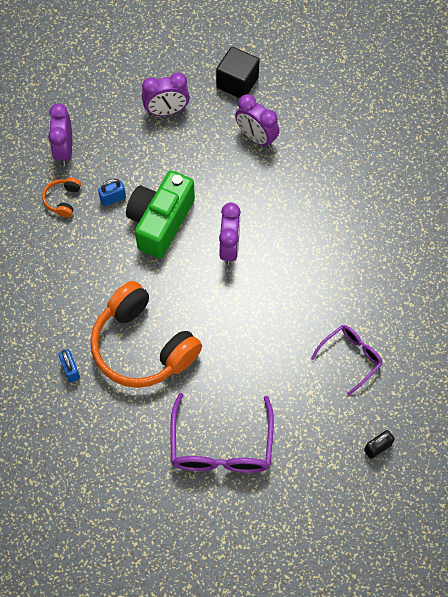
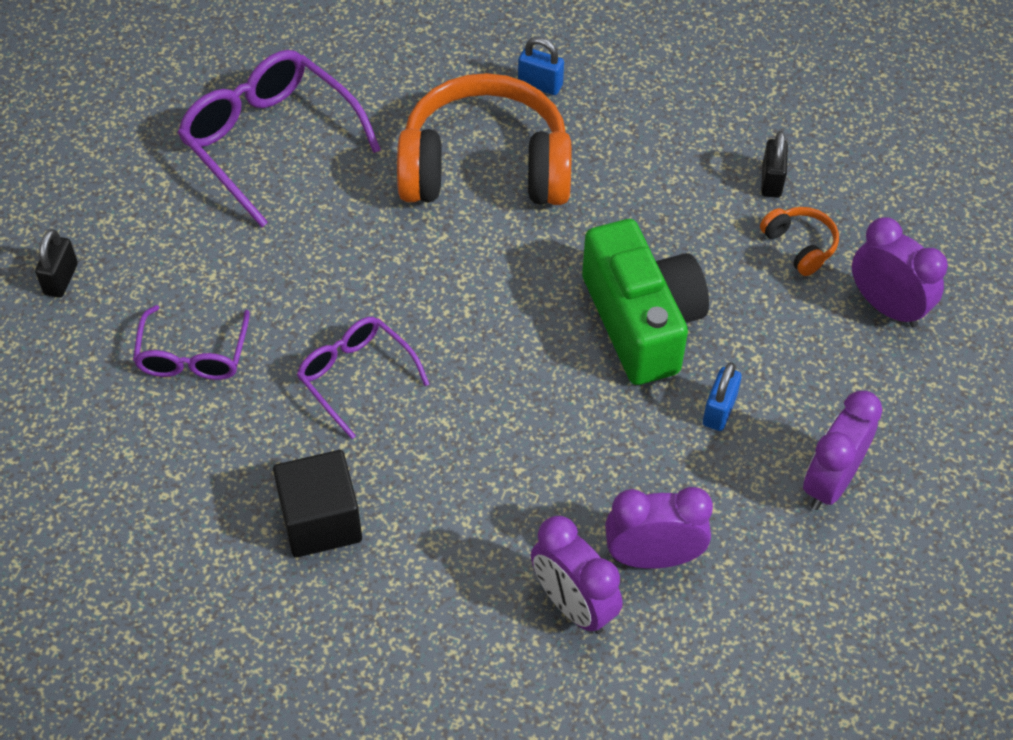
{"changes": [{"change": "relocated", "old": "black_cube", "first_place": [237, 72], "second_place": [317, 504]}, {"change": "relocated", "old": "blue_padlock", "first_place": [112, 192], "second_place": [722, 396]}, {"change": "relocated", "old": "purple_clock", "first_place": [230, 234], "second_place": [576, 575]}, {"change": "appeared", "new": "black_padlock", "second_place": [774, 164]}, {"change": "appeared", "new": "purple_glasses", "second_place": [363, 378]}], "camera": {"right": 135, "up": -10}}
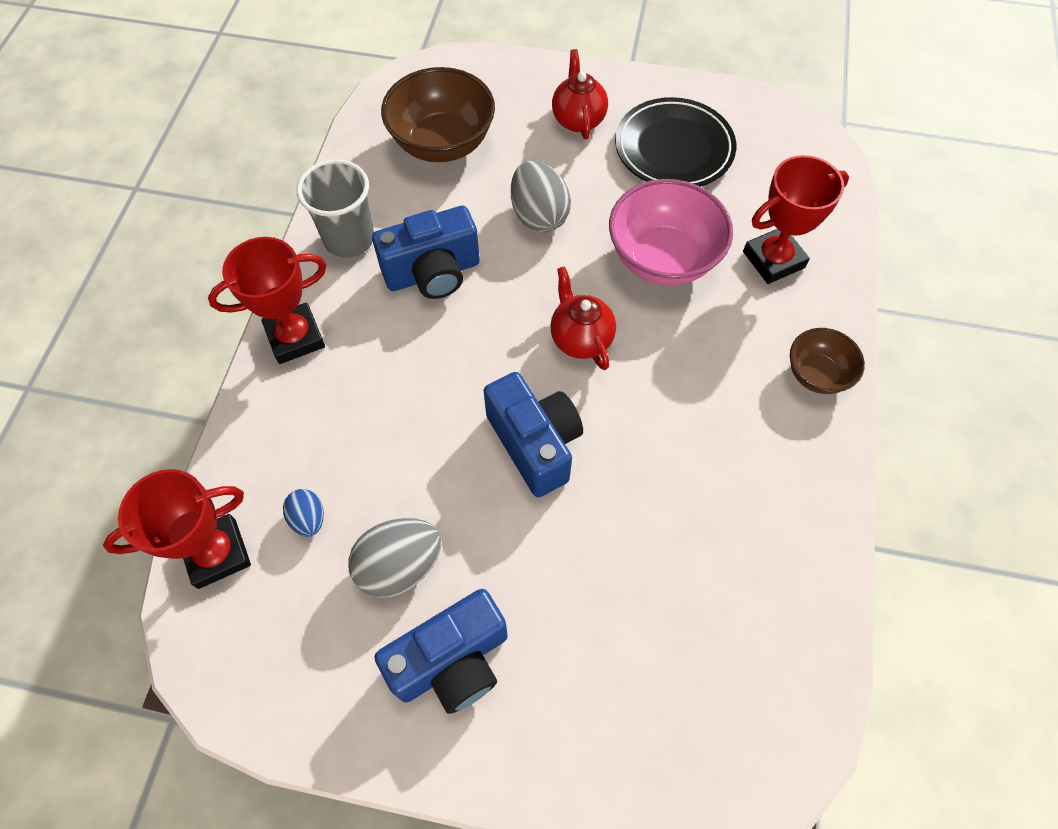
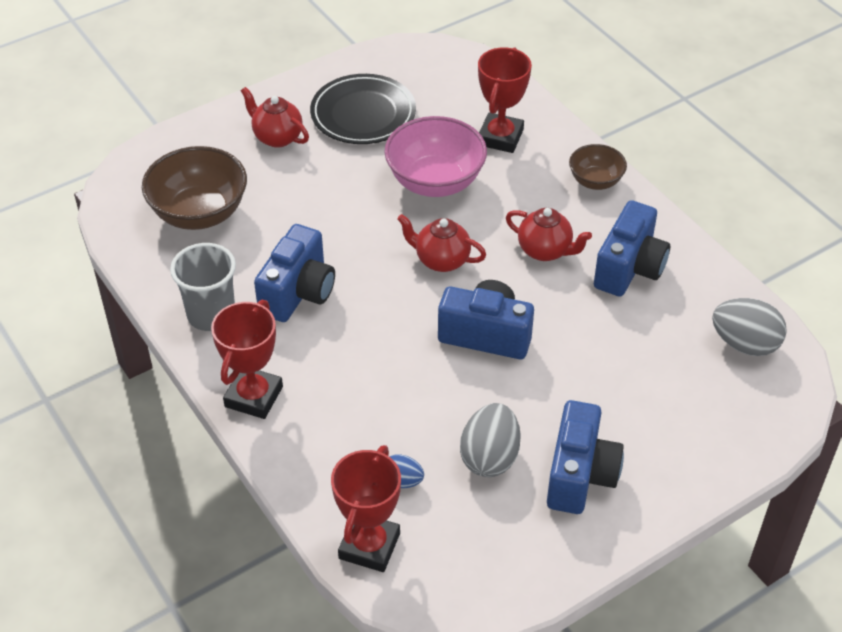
{"changes": [{"change": "relocated", "old": "grey_egg", "first_place": [541, 197], "second_place": [749, 327]}, {"change": "appeared", "new": "blue_camera", "second_place": [632, 248]}, {"change": "appeared", "new": "red_teapot", "second_place": [549, 234]}], "camera": {"right": -45, "up": -15}}
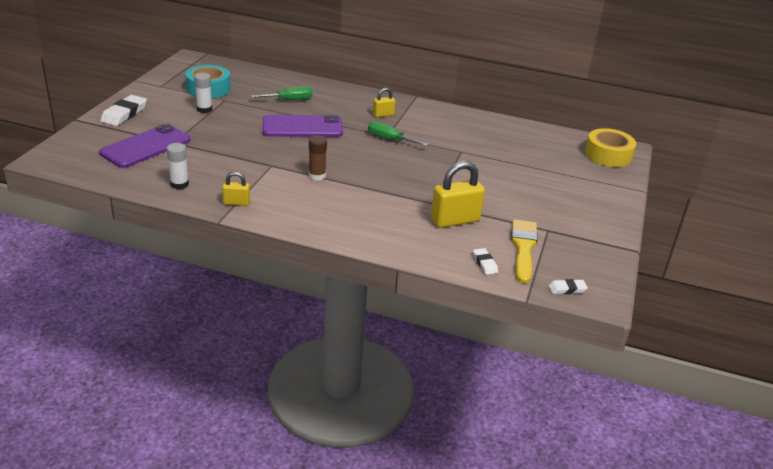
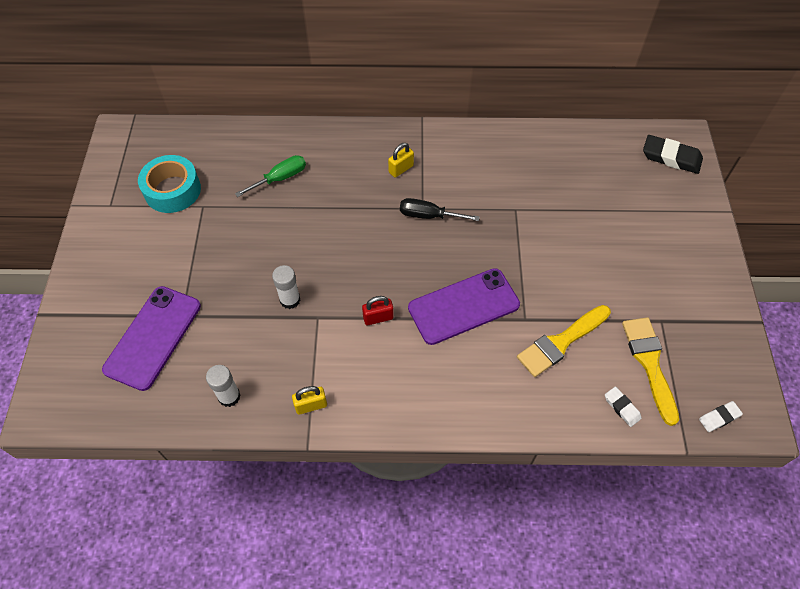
{"changes": [{"change": "relocated", "old": "white_glue_stick", "first_place": [203, 93], "second_place": [286, 287]}, {"change": "missing", "old": "white_eraser", "first_place": [123, 110]}, {"change": "relocated", "old": "purple_phone", "first_place": [303, 126], "second_place": [464, 306]}, {"change": "colour", "old": "green_screwdriver", "new": "black_screwdriver", "first_place": [398, 133], "second_place": [440, 209]}, {"change": "exchanged", "old": "yellow_tape", "new": "black_eraser", "first_place": [610, 147], "second_place": [673, 154]}, {"change": "exchanged", "old": "brown_glue_stick", "new": "red_padlock", "first_place": [318, 158], "second_place": [378, 310]}, {"change": "exchanged", "old": "yellow_padlock", "new": "yellow_brush", "first_place": [458, 194], "second_place": [564, 341]}], "camera": {"right": -15, "up": 25}}
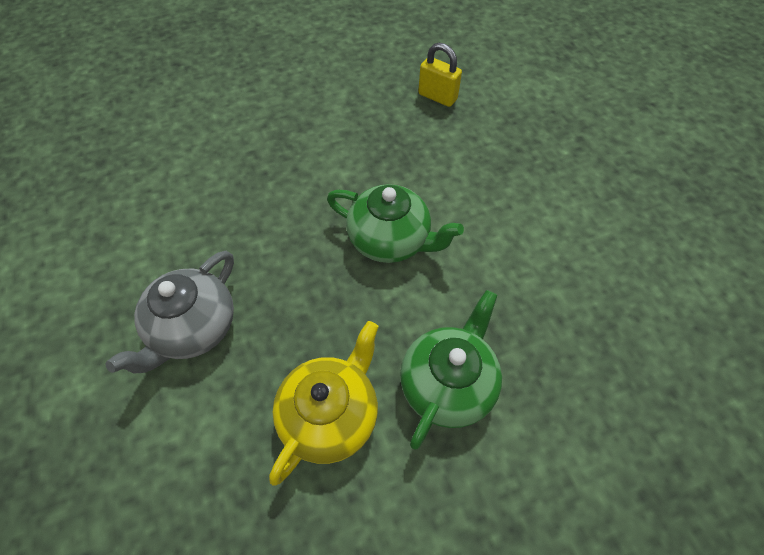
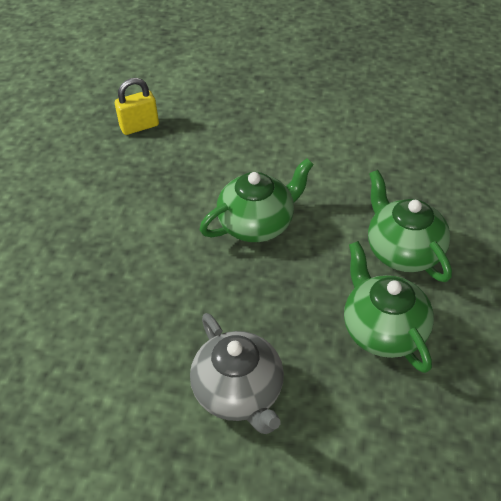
{"changes": [{"change": "colour", "old": "yellow_teapot", "new": "green_teapot", "first_place": [324, 403], "second_place": [389, 307]}], "camera": {"right": -55, "up": -10}}
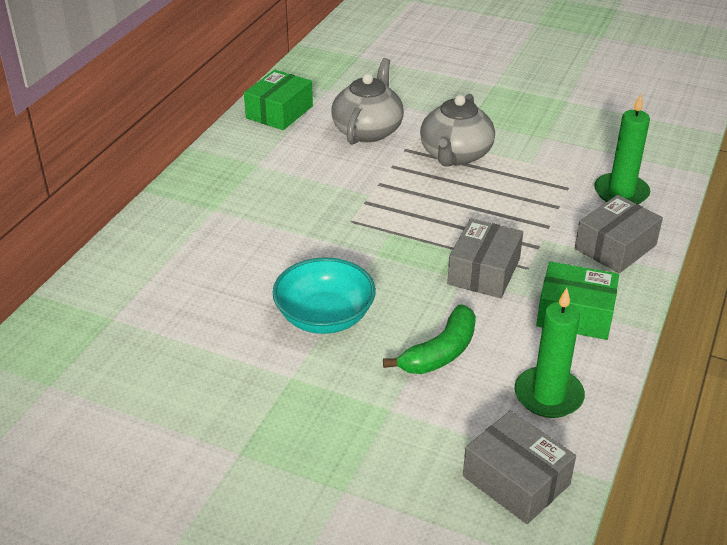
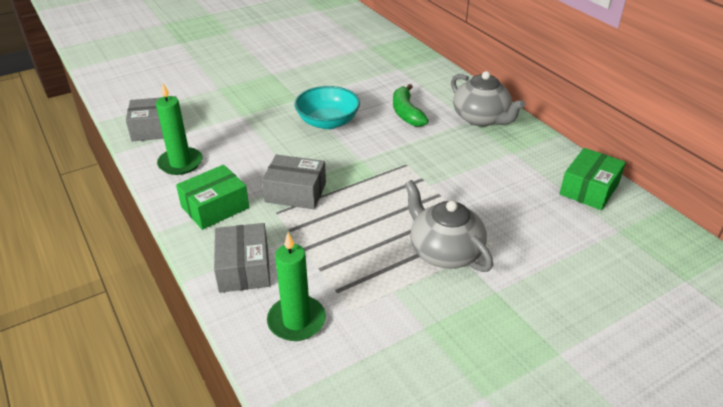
{"changes": [{"change": "relocated", "old": "grey_teapot", "first_place": [367, 101], "second_place": [488, 98]}, {"change": "spun", "old": "green_box", "first_place": [278, 100], "second_place": [593, 179], "degrees": 60}, {"change": "spun", "old": "grey_box", "first_place": [485, 258], "second_place": [294, 182], "degrees": -45}, {"change": "relocated", "old": "green_banana", "first_place": [429, 339], "second_place": [410, 105]}], "camera": {"right": 125, "up": 0}}
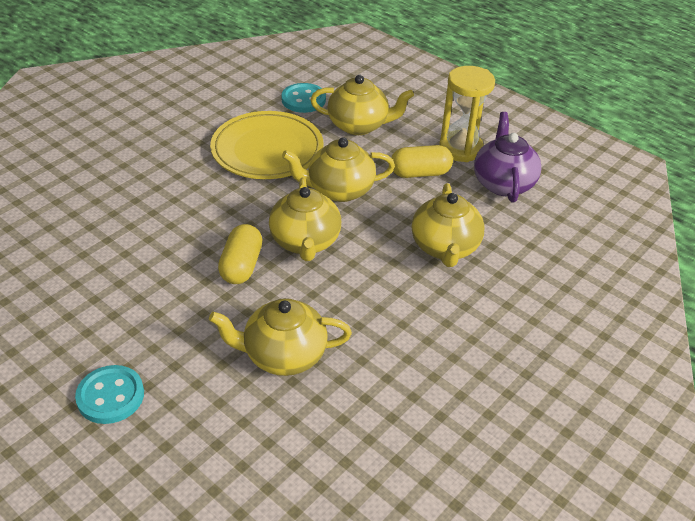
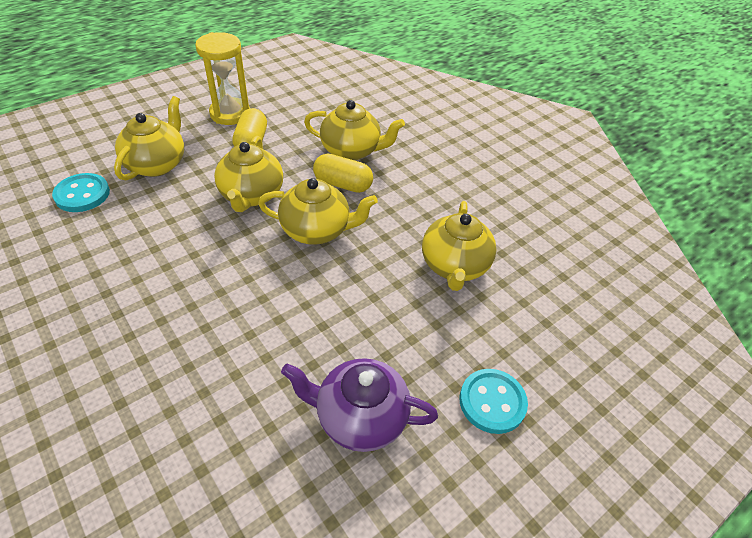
{"changes": [{"change": "missing", "old": "yellow_plate", "first_place": [267, 145]}, {"change": "relocated", "old": "purple_teapot", "first_place": [508, 157], "second_place": [359, 405]}, {"change": "relocated", "old": "yellow_capsule", "first_place": [240, 254], "second_place": [343, 173]}], "camera": {"right": -80, "up": 5}}
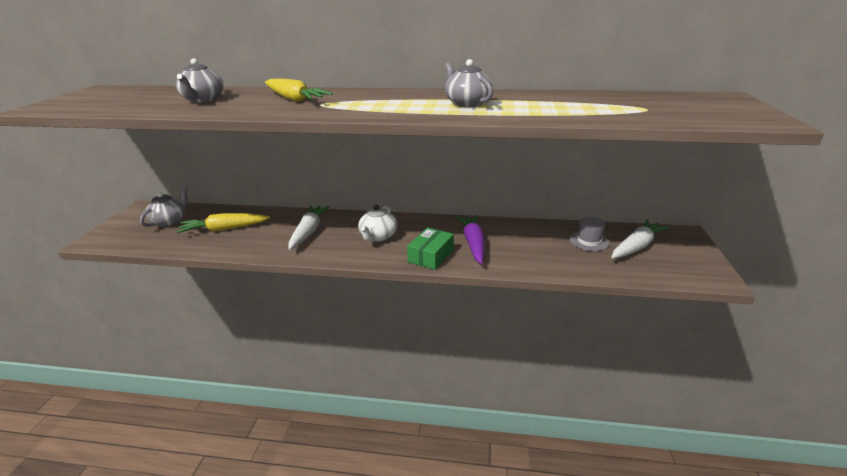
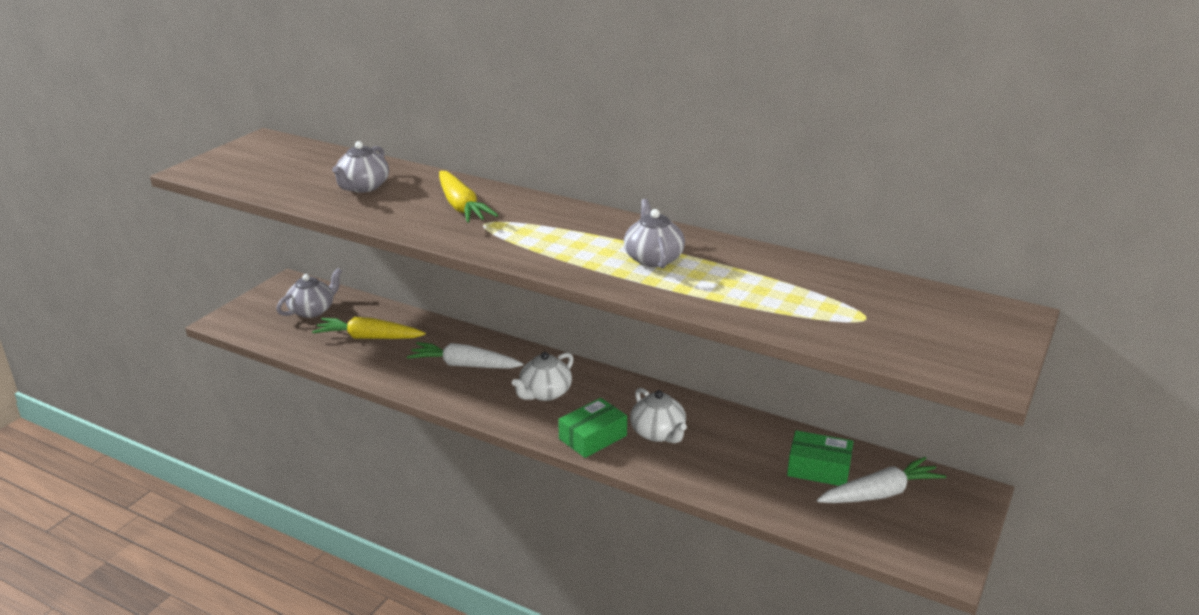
{"changes": [{"change": "spun", "old": "white_carrot", "first_place": [309, 227], "second_place": [465, 355], "degrees": -105}, {"change": "exchanged", "old": "purple_carrot", "new": "white_teapot", "first_place": [470, 239], "second_place": [658, 415]}, {"change": "exchanged", "old": "grey_hat", "new": "green_box", "first_place": [589, 234], "second_place": [820, 458]}], "camera": {"right": 20, "up": 0}}
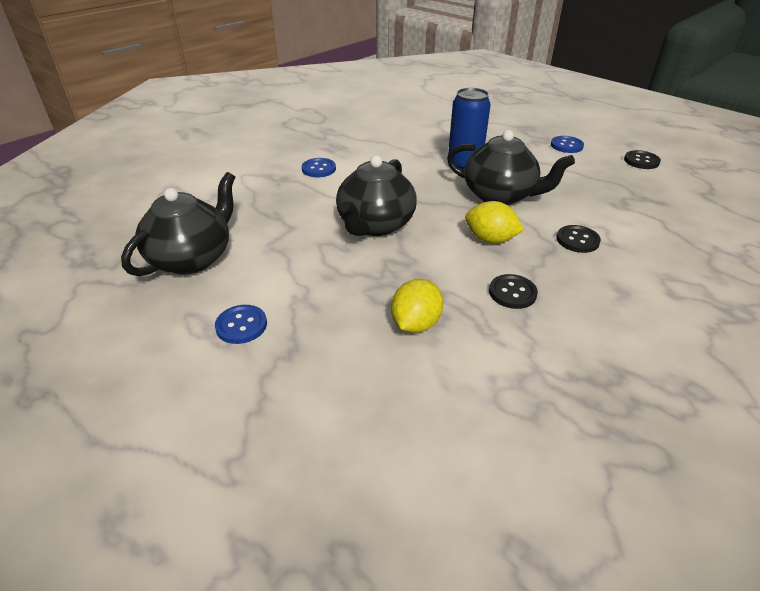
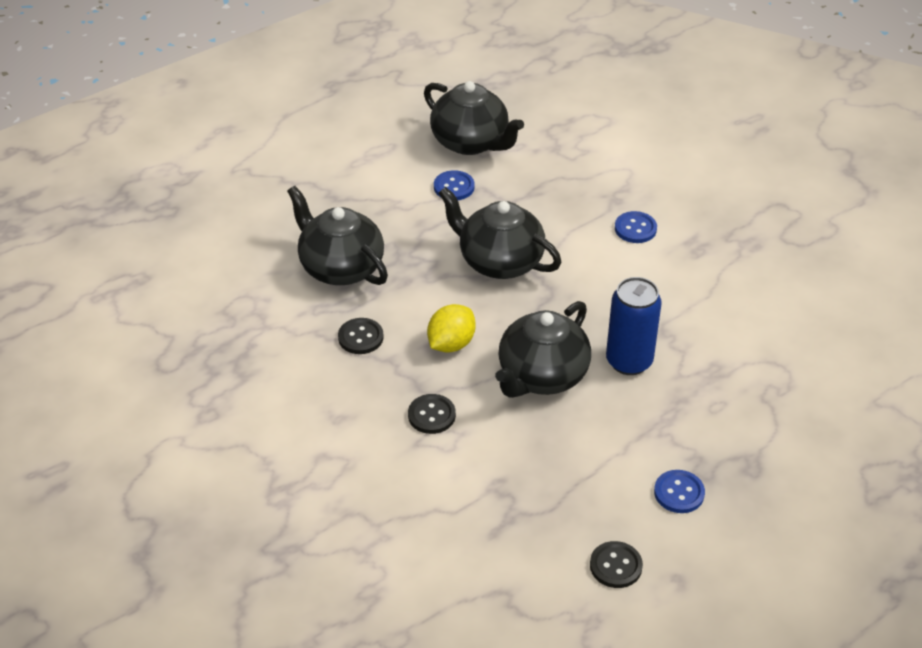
{"changes": [{"change": "exchanged", "old": "yellow_lemon", "new": "black_teapot", "first_place": [417, 306], "second_place": [337, 235]}, {"change": "relocated", "old": "blue_button", "first_place": [241, 324], "second_place": [454, 185]}], "camera": {"right": 100, "up": 5}}
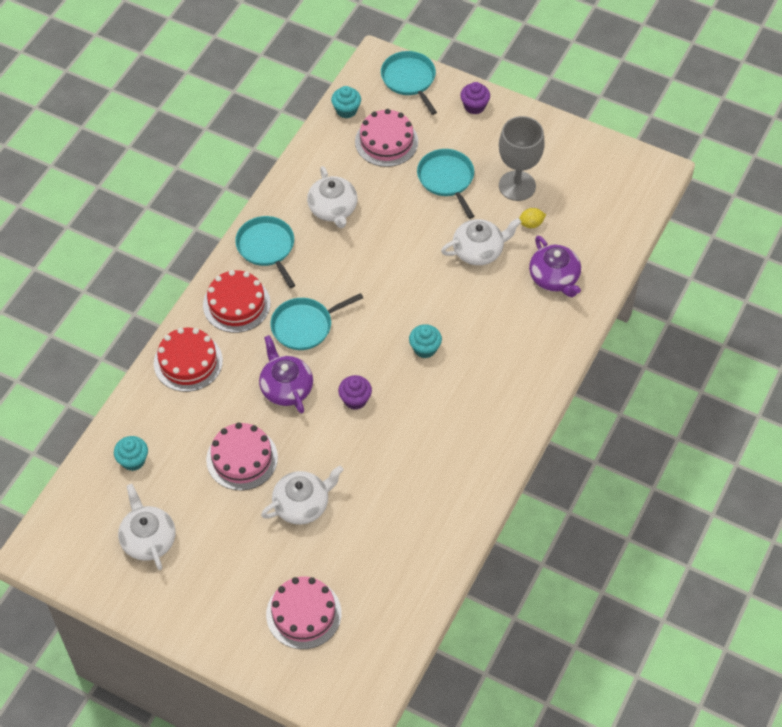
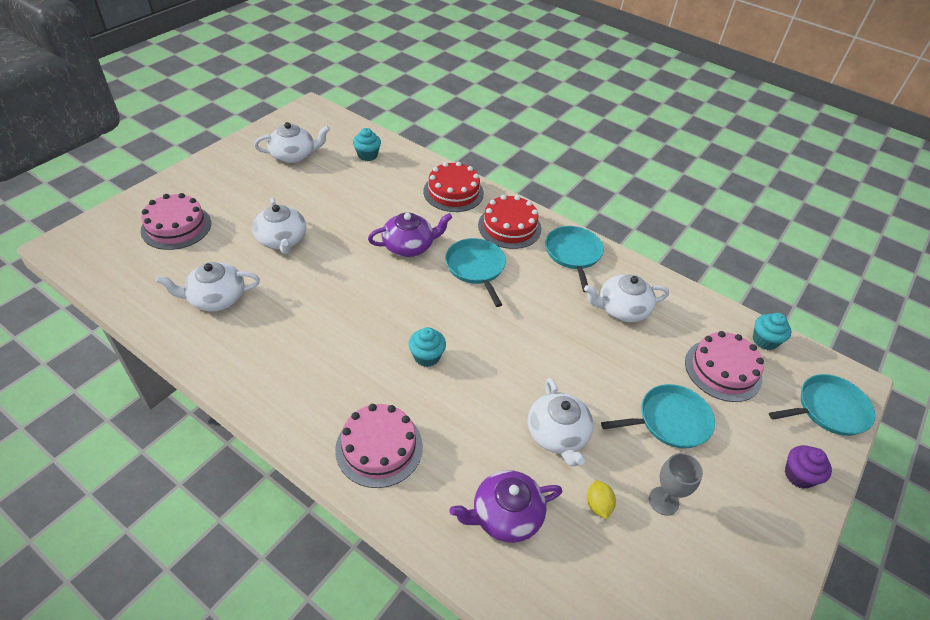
{"changes": [{"change": "size", "old": "grey_goblet", "first_place": [522, 158], "second_place": [676, 484], "factor": 0.59}, {"change": "spun", "old": "turquoise_pan", "first_place": [265, 252], "second_place": [574, 259], "degrees": -75}, {"change": "missing", "old": "purple_cupcake", "first_place": [355, 392]}, {"change": "relocated", "old": "pink_cake", "first_place": [242, 457], "second_place": [379, 446]}, {"change": "appeared", "new": "white_teapot", "second_place": [208, 287]}], "camera": {"right": 95, "up": -10}}
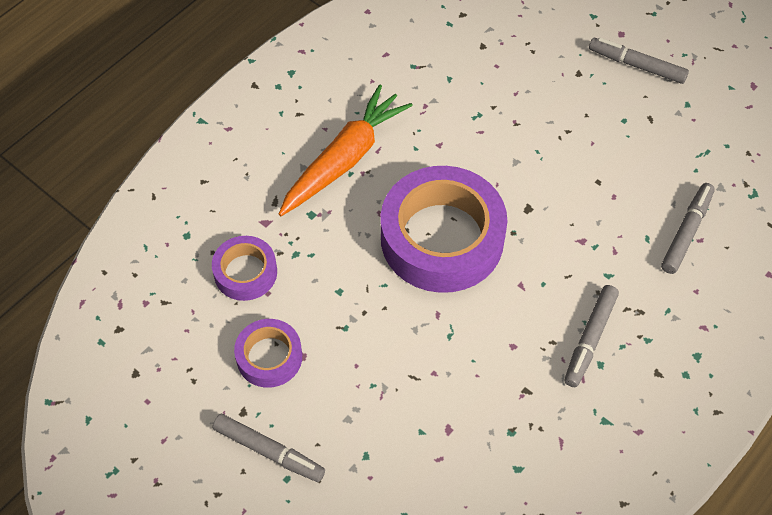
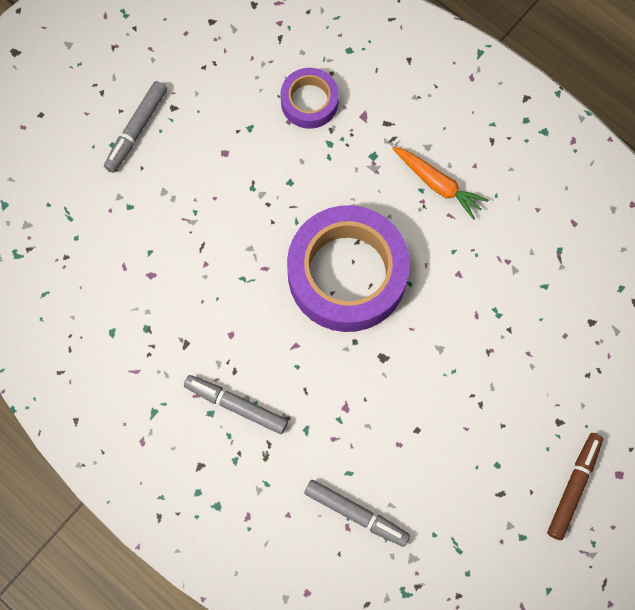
{"changes": [{"change": "colour", "old": "grey_marker", "new": "brown_marker", "first_place": [639, 61], "second_place": [575, 486]}, {"change": "size", "old": "orange_carrot", "first_place": [346, 150], "second_place": [440, 183], "factor": 0.6}, {"change": "missing", "old": "purple_tape", "first_place": [268, 353]}], "camera": {"right": 90, "up": 15}}
